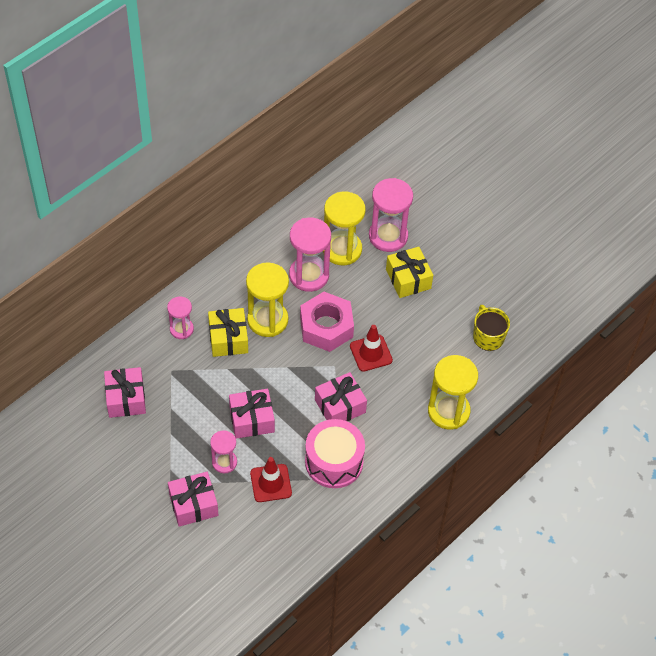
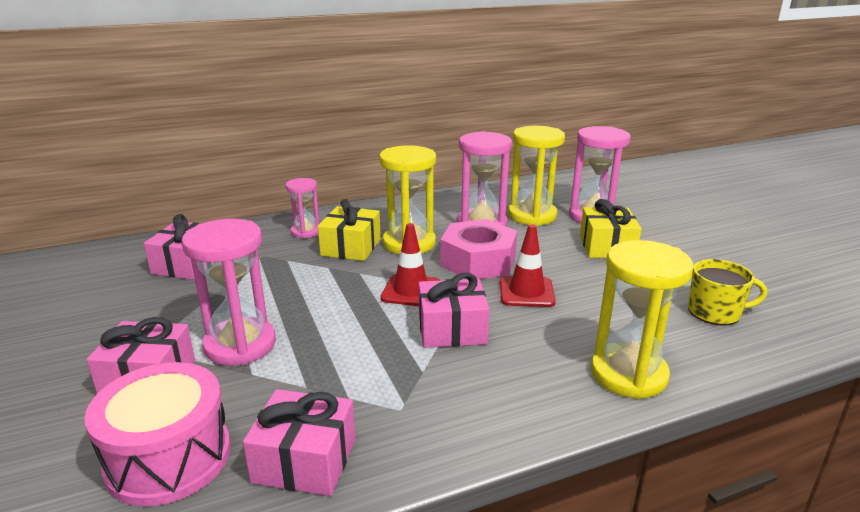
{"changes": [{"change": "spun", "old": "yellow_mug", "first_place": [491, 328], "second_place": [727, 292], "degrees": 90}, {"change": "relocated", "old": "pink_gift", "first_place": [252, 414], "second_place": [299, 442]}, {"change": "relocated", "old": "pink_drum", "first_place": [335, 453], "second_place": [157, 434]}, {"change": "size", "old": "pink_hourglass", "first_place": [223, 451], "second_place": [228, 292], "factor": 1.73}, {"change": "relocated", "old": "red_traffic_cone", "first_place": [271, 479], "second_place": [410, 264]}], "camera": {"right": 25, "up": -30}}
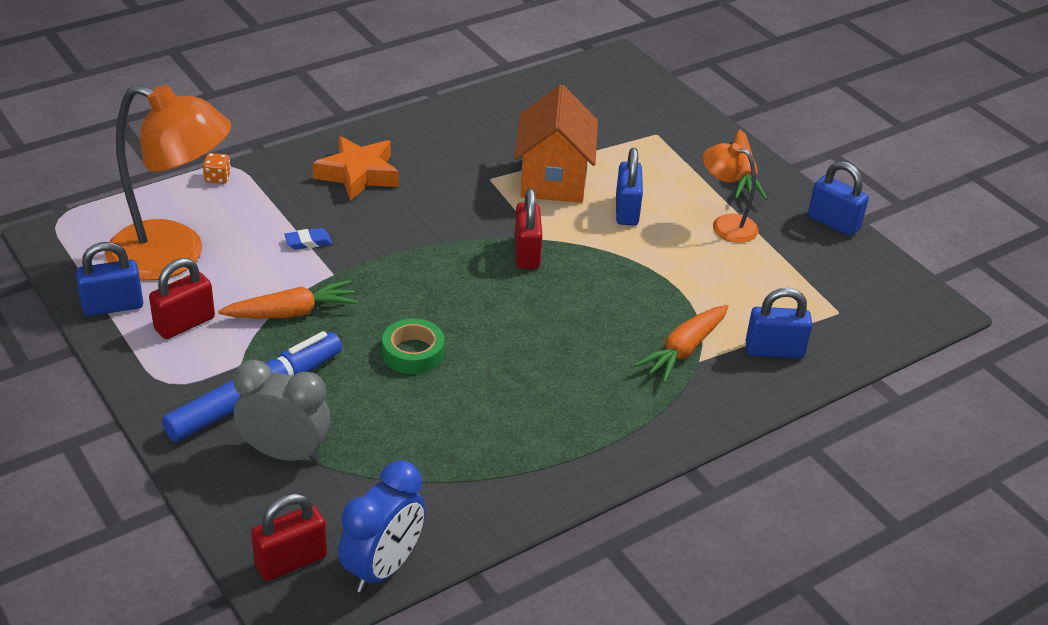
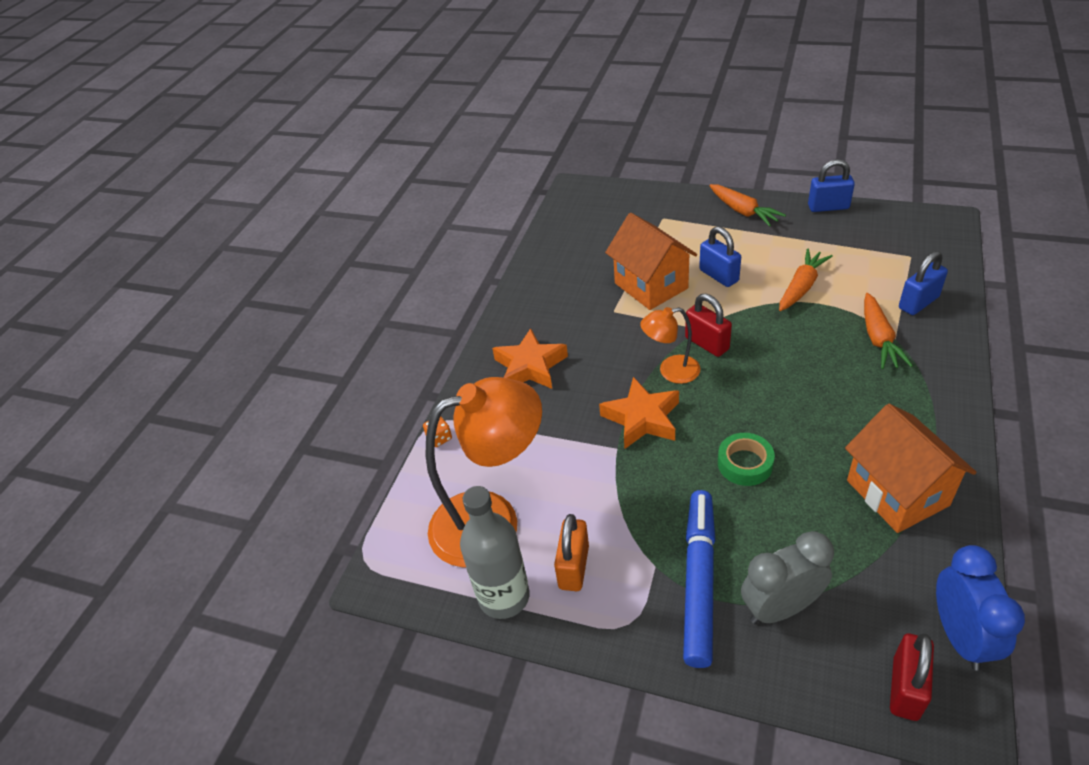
{"changes": [{"change": "relocated", "old": "orange_lamp", "first_place": [730, 193], "second_place": [670, 345]}, {"change": "missing", "old": "blue_eraser", "first_place": [308, 239]}, {"change": "exchanged", "old": "blue_padlock", "new": "grey_bottle", "first_place": [109, 279], "second_place": [494, 552]}, {"change": "colour", "old": "red_padlock", "new": "orange_padlock", "first_place": [182, 298], "second_place": [571, 552]}, {"change": "relocated", "old": "orange_carrot", "first_place": [288, 299], "second_place": [806, 279]}, {"change": "appeared", "new": "orange_star", "second_place": [639, 413]}, {"change": "appeared", "new": "orange_house", "second_place": [911, 468]}], "camera": {"right": -30, "up": 5}}
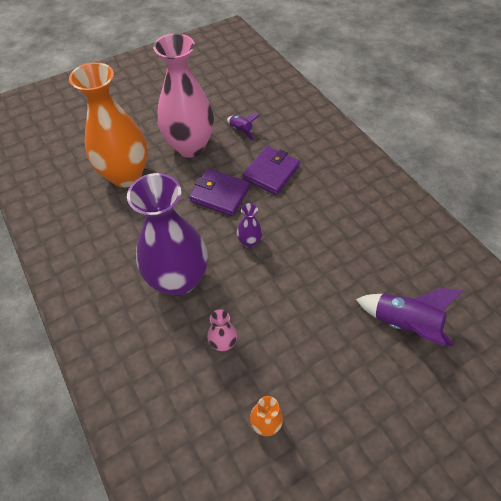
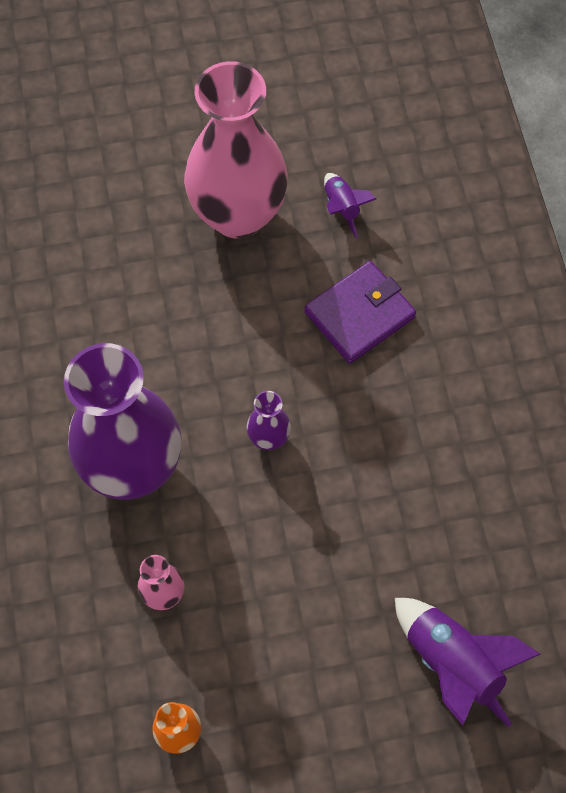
{"changes": [{"change": "missing", "old": "orange_vase", "first_place": [108, 125]}, {"change": "missing", "old": "purple_wallet", "first_place": [219, 192]}], "camera": {"right": 20, "up": 10}}
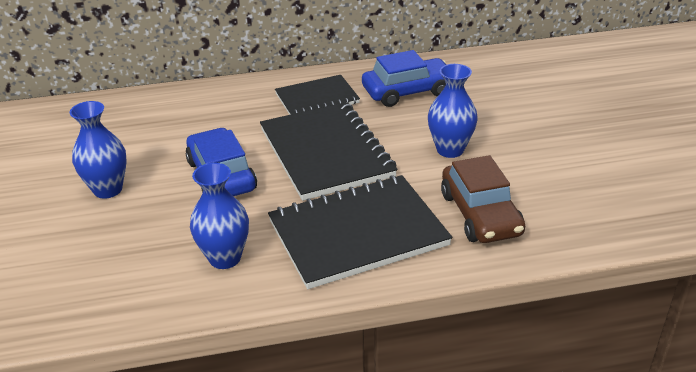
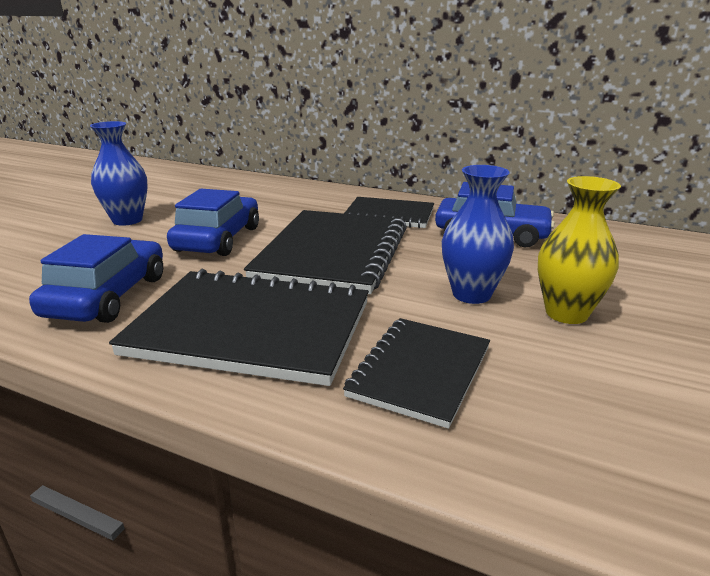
{"changes": [{"change": "exchanged", "old": "brown_car", "new": "black_notebook", "first_place": [483, 199], "second_place": [416, 373]}, {"change": "exchanged", "old": "blue_vase", "new": "blue_car", "first_place": [219, 216], "second_place": [96, 278]}, {"change": "appeared", "new": "yellow_vase", "second_place": [579, 250]}], "camera": {"right": 35, "up": -10}}
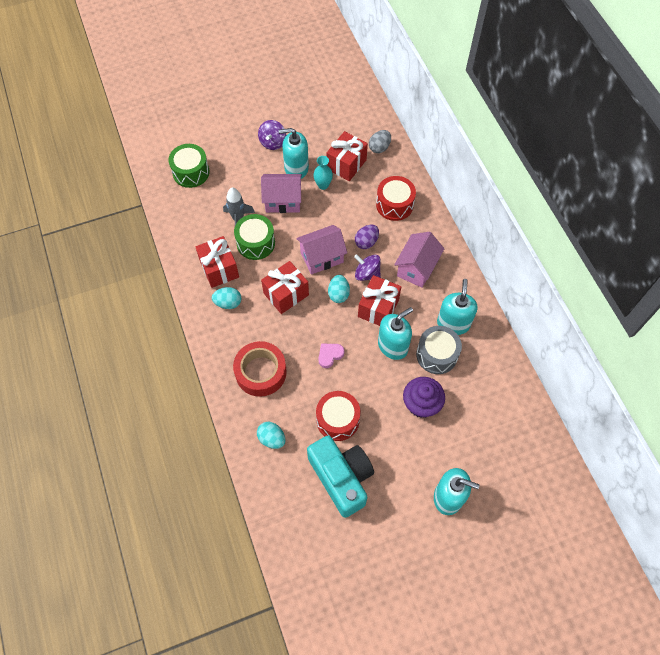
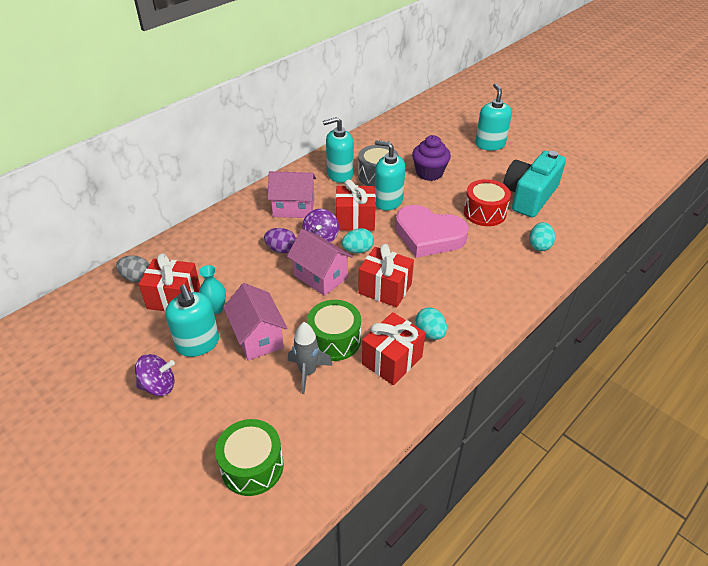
{"changes": [{"change": "missing", "old": "red_drum", "first_place": [396, 198]}, {"change": "missing", "old": "red_tape", "first_place": [260, 369]}, {"change": "size", "old": "pink_heart", "first_place": [331, 356], "second_place": [432, 231], "factor": 2.39}], "camera": {"right": -115, "up": -20}}
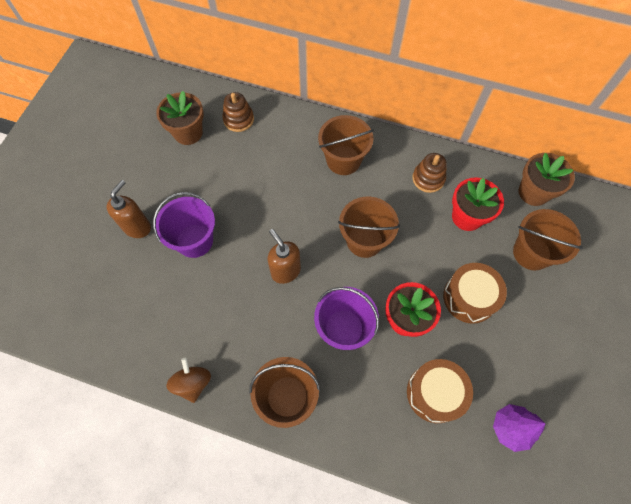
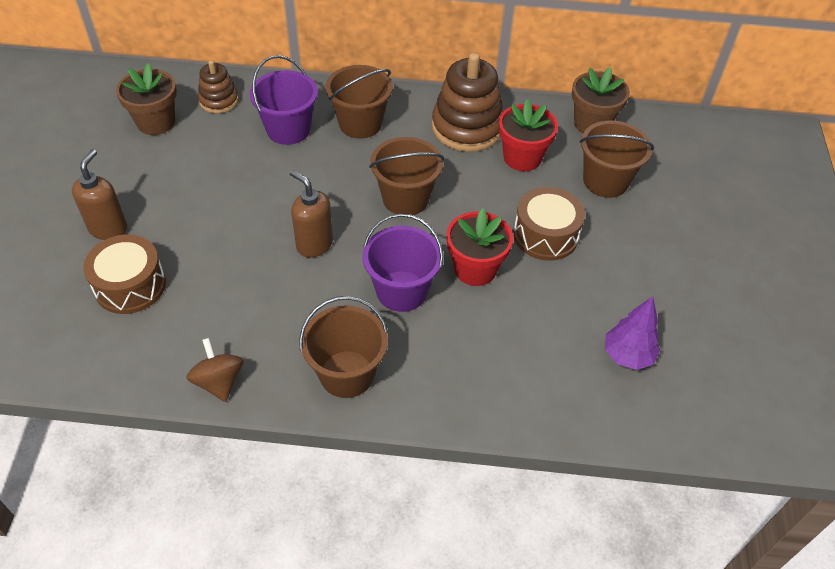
{"changes": [{"change": "size", "old": "brown_stacking_toy", "first_place": [429, 173], "second_place": [467, 102], "factor": 1.8}, {"change": "relocated", "old": "purple_bucket", "first_place": [184, 225], "second_place": [283, 100]}, {"change": "relocated", "old": "brown_drum", "first_place": [440, 391], "second_place": [124, 274]}], "camera": {"right": -15, "up": -15}}
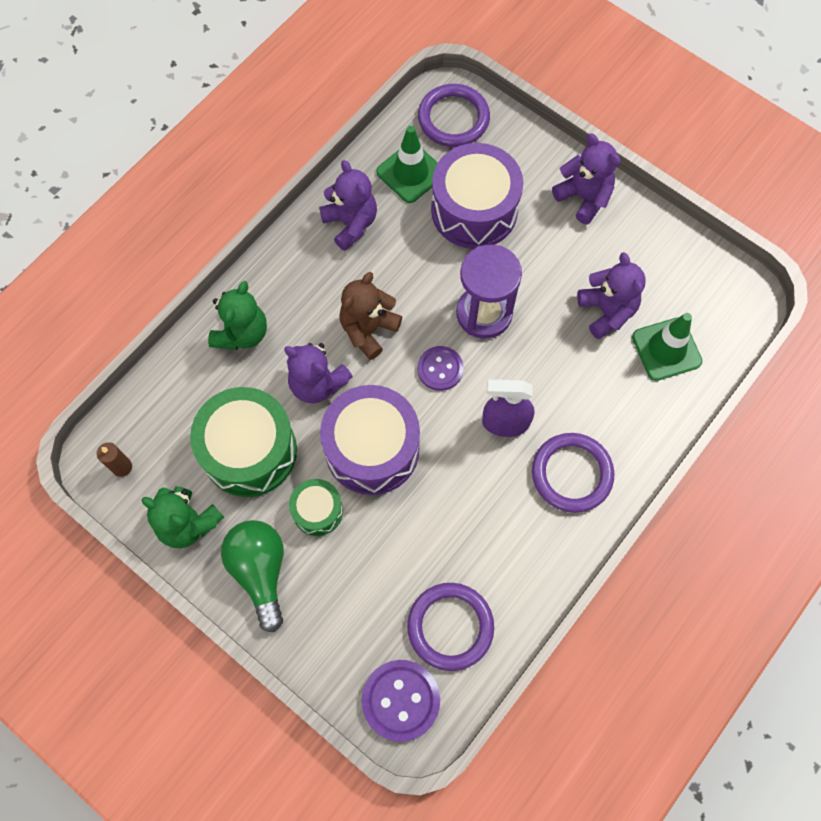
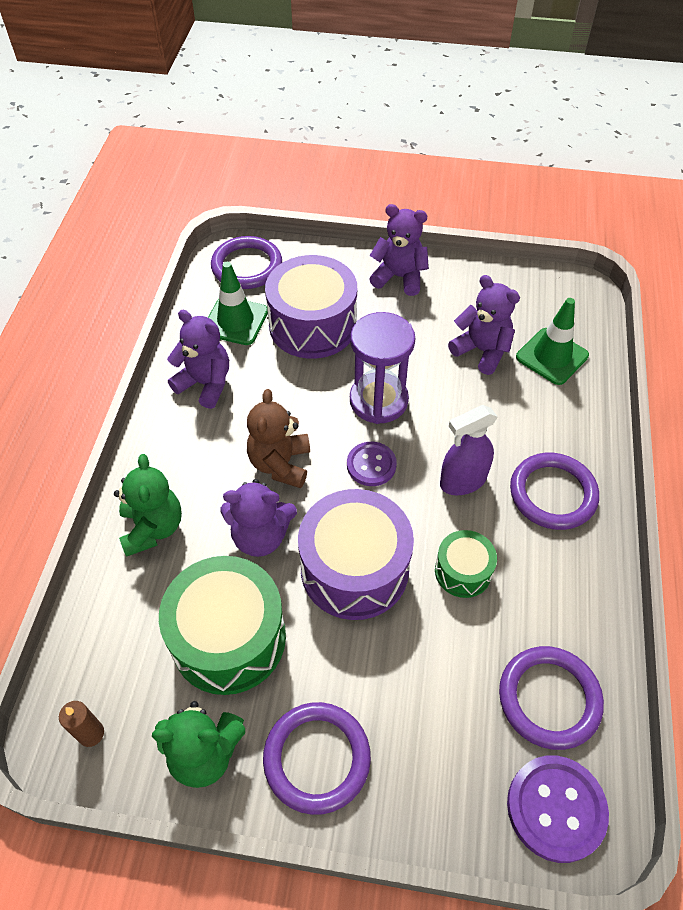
{"changes": [{"change": "relocated", "old": "green_drum", "first_place": [316, 507], "second_place": [466, 564]}, {"change": "exchanged", "old": "green_light_bulb", "new": "purple_ring", "first_place": [252, 576], "second_place": [317, 758]}], "camera": {"right": -30, "up": -15}}
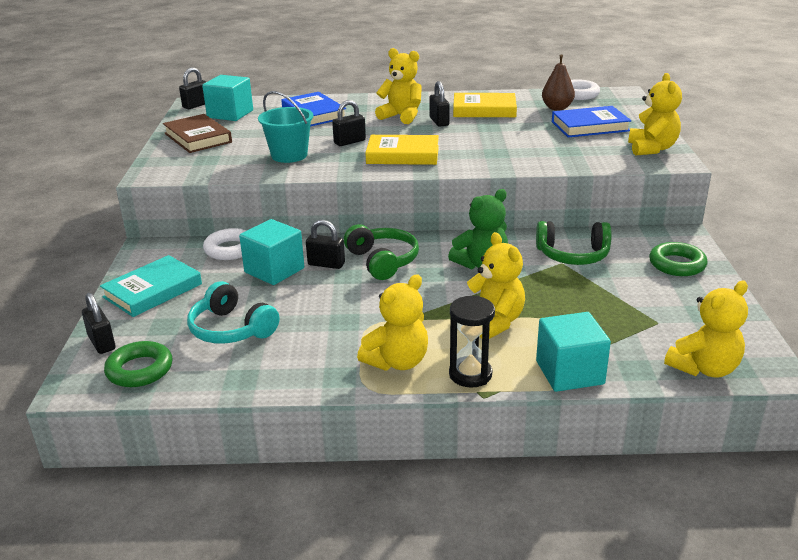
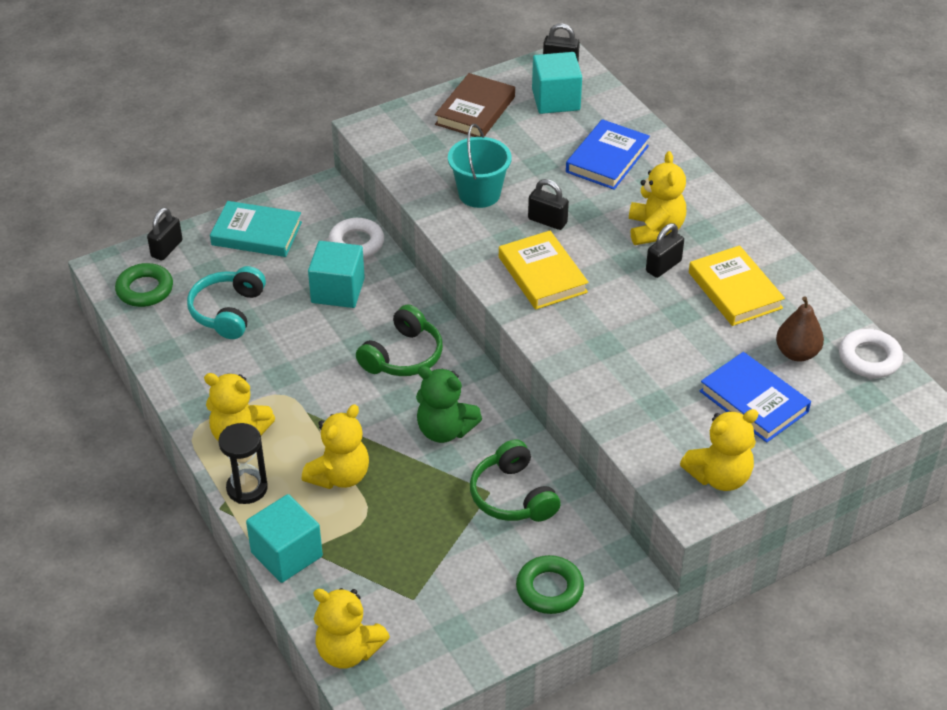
{"changes": [{"change": "missing", "old": "black_padlock", "first_place": [325, 244]}], "camera": {"right": 60, "up": 15}}
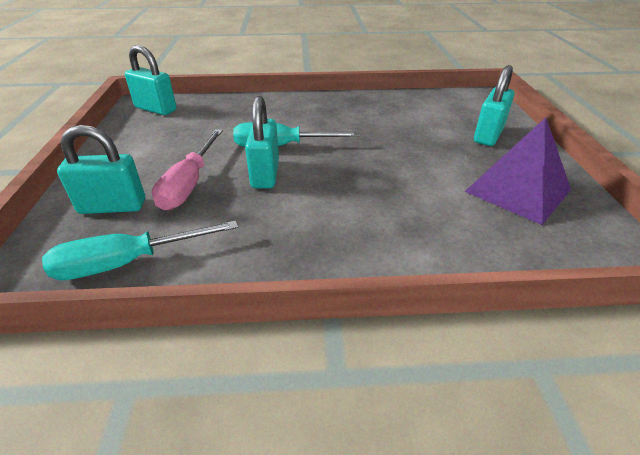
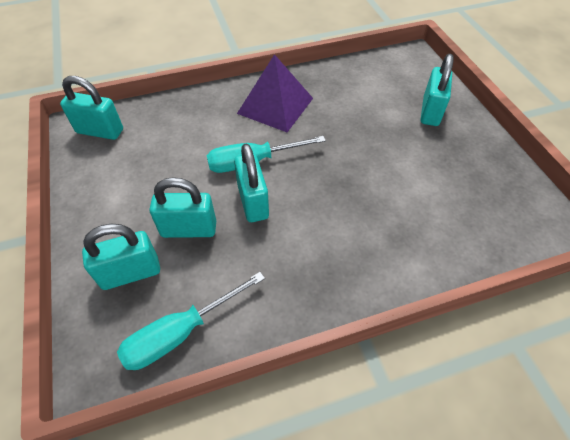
{"changes": [{"change": "relocated", "old": "purple_pyramid", "first_place": [518, 171], "second_place": [275, 93]}, {"change": "exchanged", "old": "pink_screwdriver", "new": "turquoise_padlock", "first_place": [187, 169], "second_place": [183, 207]}], "camera": {"right": -15, "up": 15}}
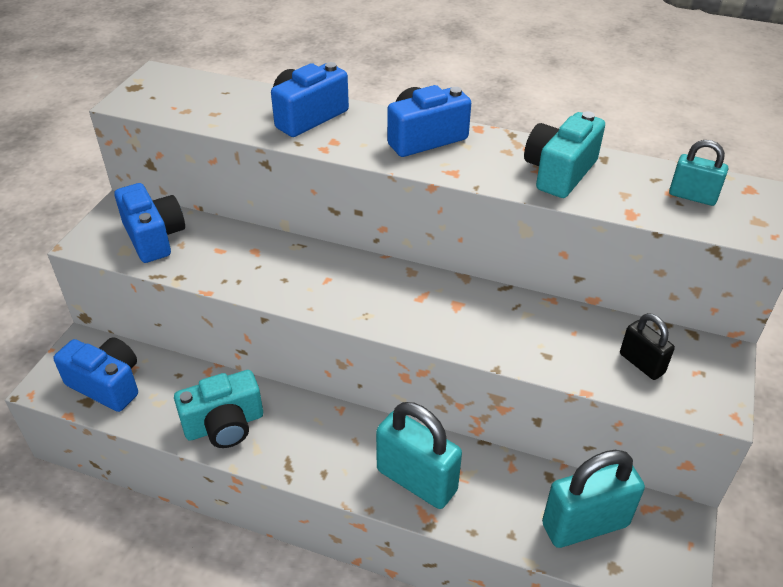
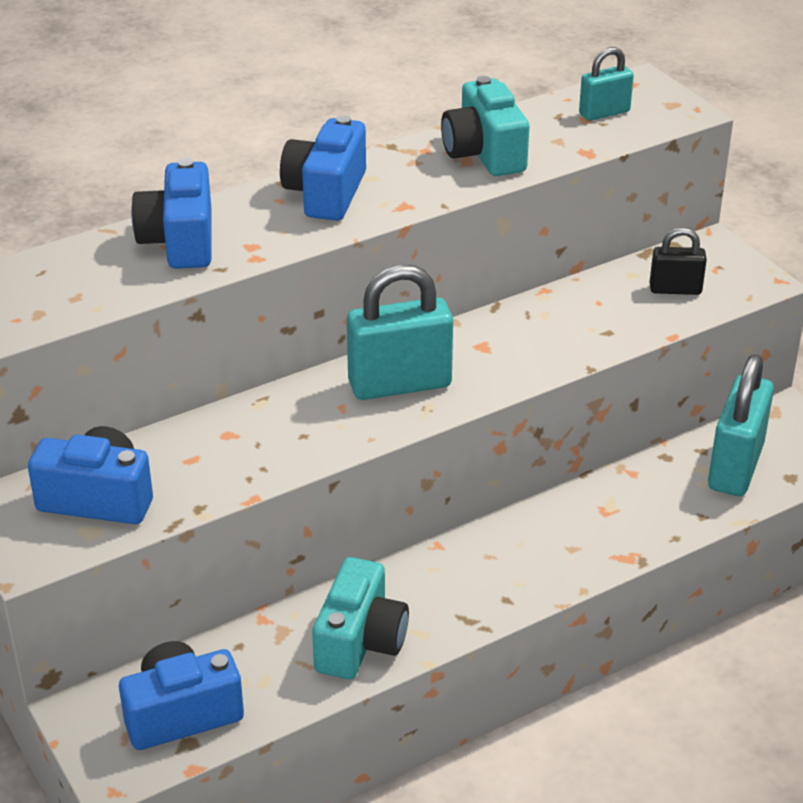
{"changes": [{"change": "relocated", "old": "turquoise_padlock", "first_place": [419, 455], "second_place": [400, 332]}], "camera": {"right": -50, "up": -5}}
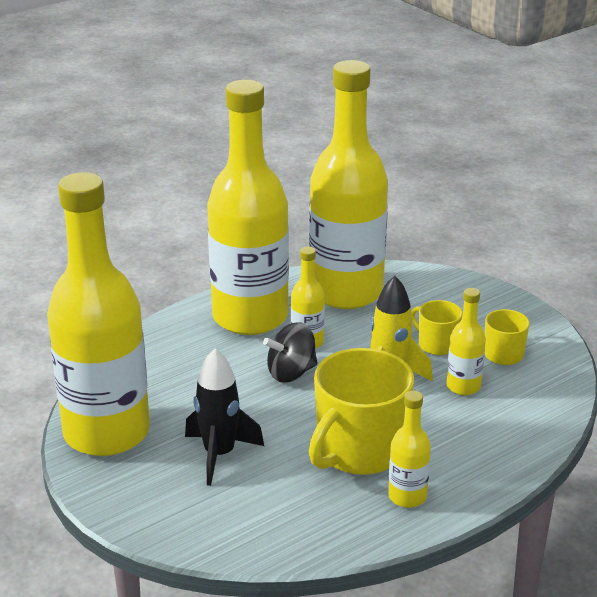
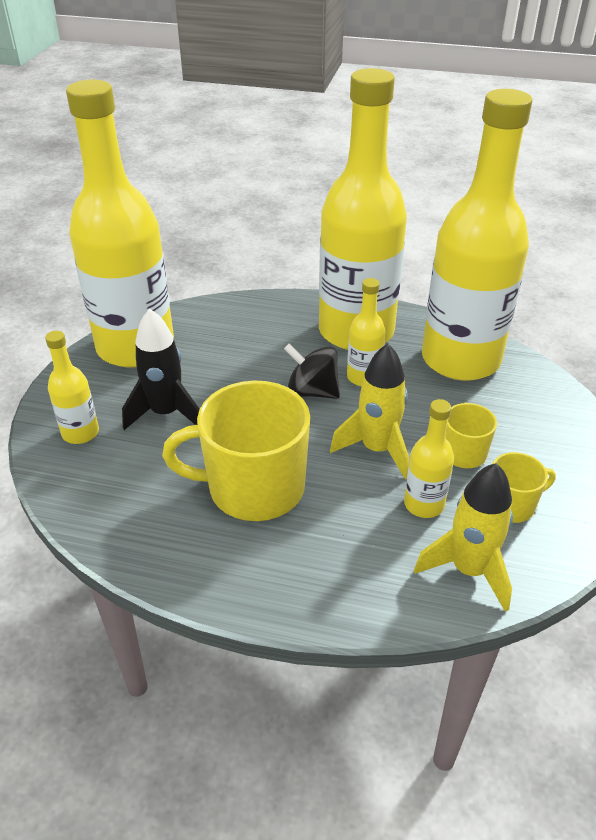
{"changes": [{"change": "relocated", "old": "yellow_bottle", "first_place": [409, 449], "second_place": [72, 387]}, {"change": "appeared", "new": "yellow_rocket", "second_place": [463, 537]}], "camera": {"right": 50, "up": 10}}
